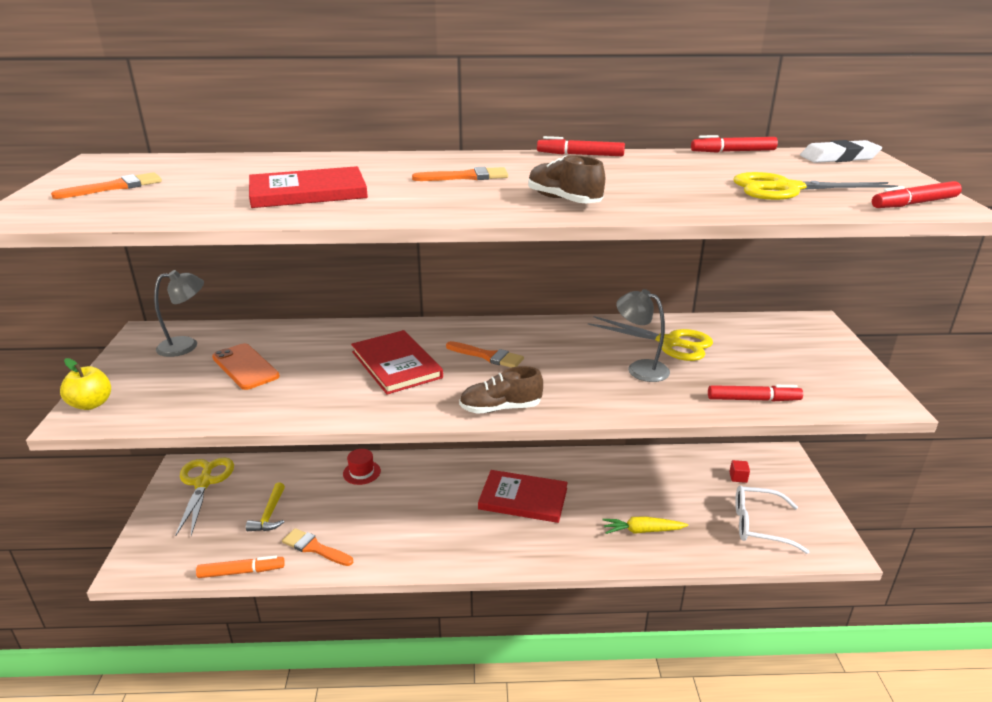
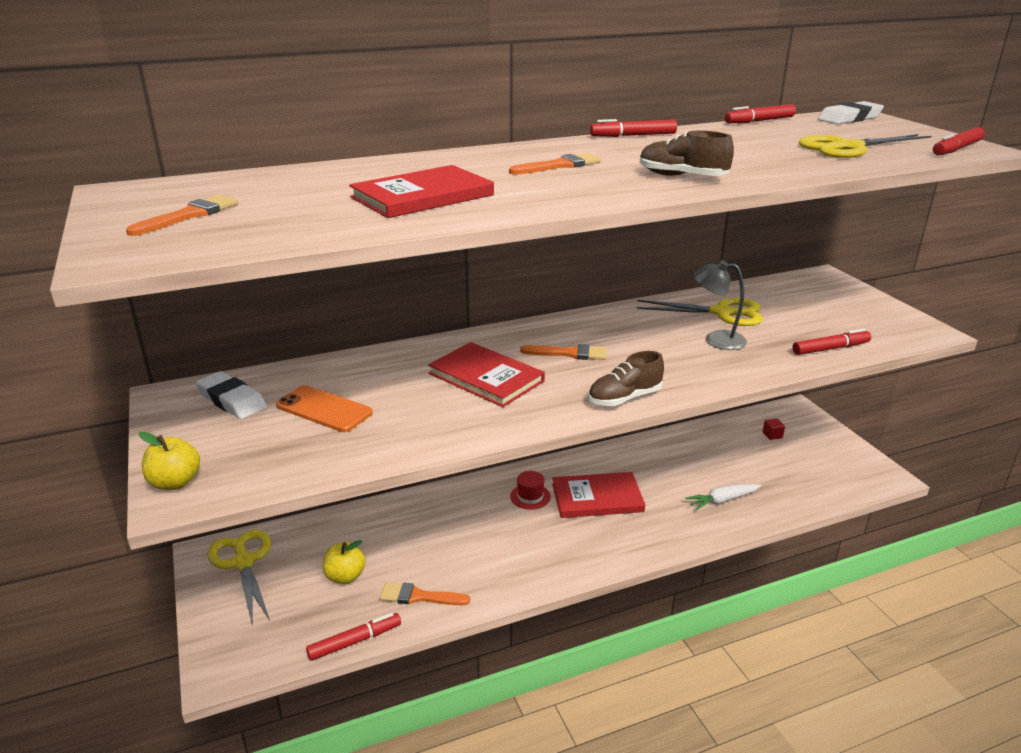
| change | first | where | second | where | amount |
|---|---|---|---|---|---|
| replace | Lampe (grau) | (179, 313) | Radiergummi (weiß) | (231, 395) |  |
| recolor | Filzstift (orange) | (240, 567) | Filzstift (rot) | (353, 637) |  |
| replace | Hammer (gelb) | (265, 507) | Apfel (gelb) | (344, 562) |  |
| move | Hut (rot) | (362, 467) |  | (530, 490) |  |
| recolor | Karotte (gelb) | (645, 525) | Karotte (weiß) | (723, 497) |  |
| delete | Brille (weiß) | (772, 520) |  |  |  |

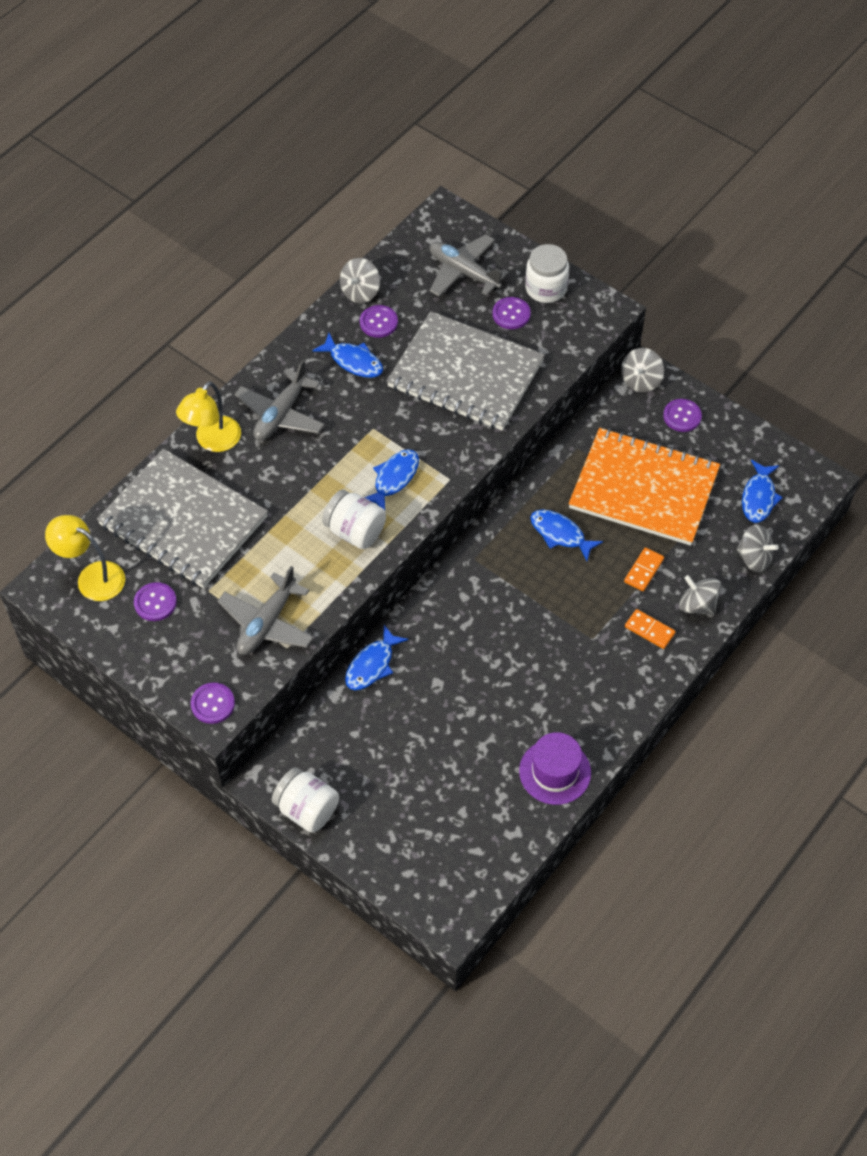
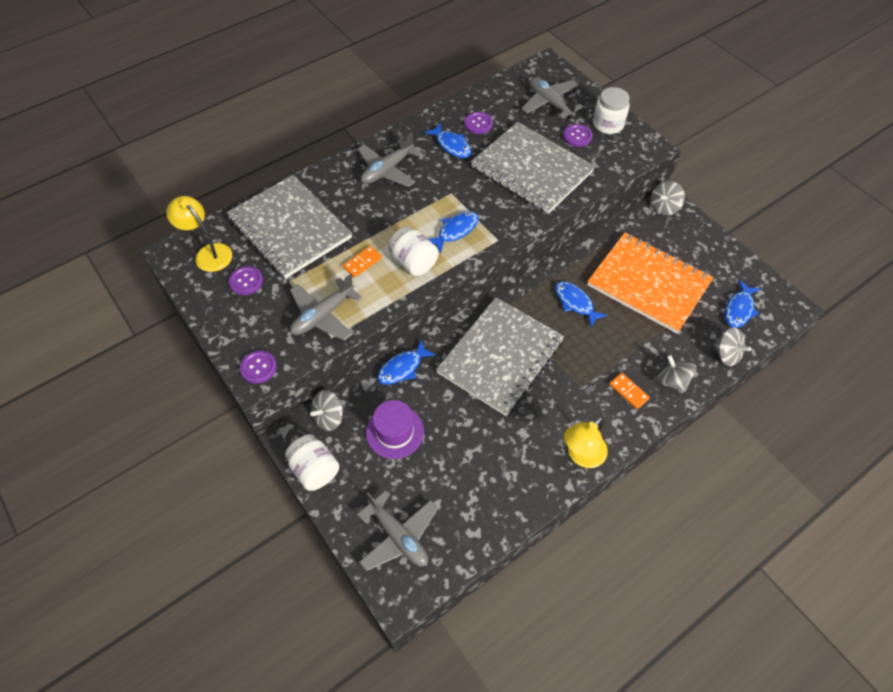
| change | first | where | second | where | amount |
|---|---|---|---|---|---|
| move | Lampe (gelb) | (208, 416) |  | (586, 442) |  |
| move | Kreisel (grau) | (360, 280) |  | (326, 410) |  |
| move | Hut (lila) | (555, 768) |  | (395, 429) |  |
| move | Dominostein (orange) | (644, 569) |  | (362, 262) |  |
| delete | Knopf (lila) | (682, 415) |  |  |  |
| insert |  |  | Flugzeug (grau) | (397, 531) |  |
| insert |  |  | Notizbuch (grau) | (500, 356) |  |

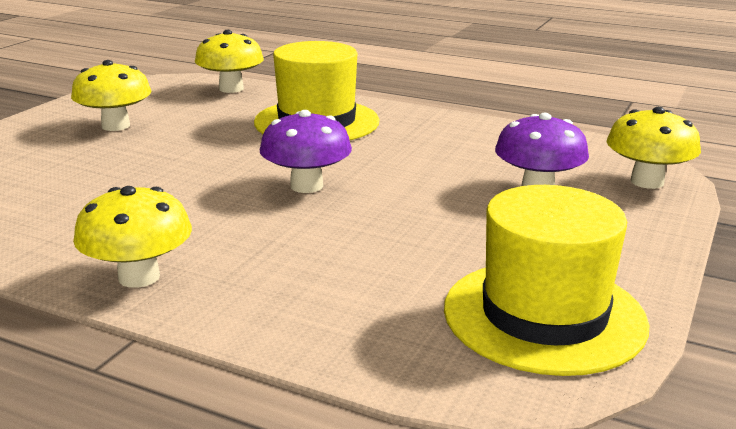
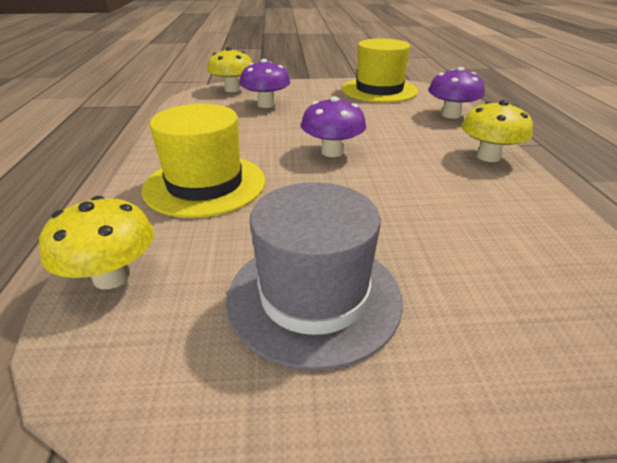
| change | first | where | second | where | amount |
|---|---|---|---|---|---|
| replace | Pilz (gelb) | (111, 95) | Hut (grau) | (314, 276) |  |
| insert |  |  | Pilz (lila) | (456, 93) |  |

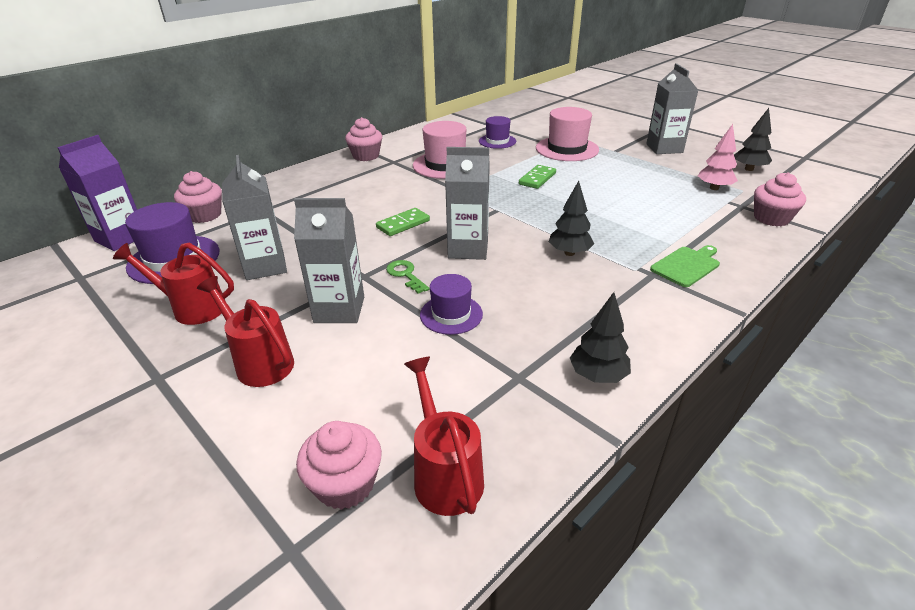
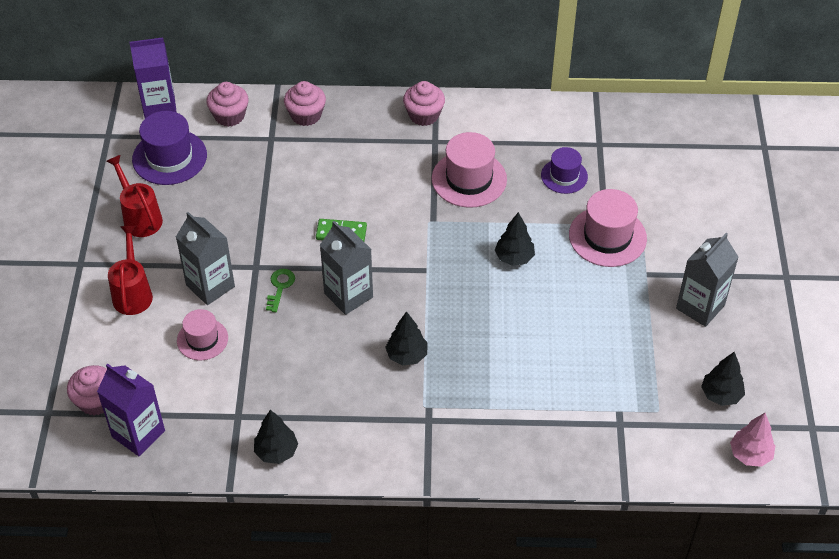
| change | first | where | second | where | amount |
|---|---|---|---|---|---|
| delete | Getränkekarton (grau) | (254, 217) |  |  |  |
| replace | Gießkanne (rot) | (444, 436) | Getränkekarton (lila) | (131, 410) |  |
| delete | Hut (lila) | (451, 304) |  |  |  |
| replace | Dominostein (grün) | (537, 177) | Baum (schwarz) | (515, 239) |  |
| delete | Schneidebrett (grün) | (685, 266) |  |  |  |
| move | Baum (rosa) | (718, 157) |  | (752, 440) |  |
| move | Muffin (rosa) | (780, 199) |  | (305, 103) |  |
| insert |  |  | Hut (rosa) | (202, 335) |  |

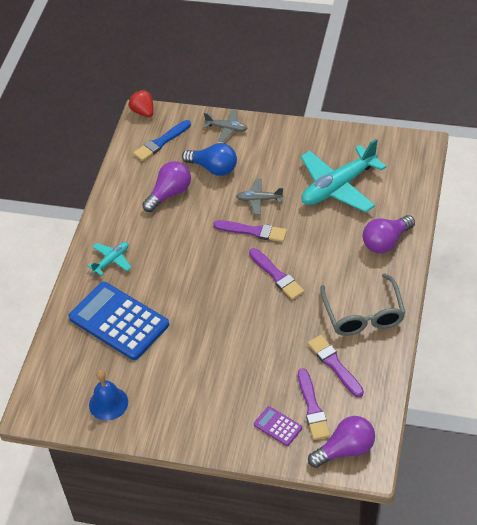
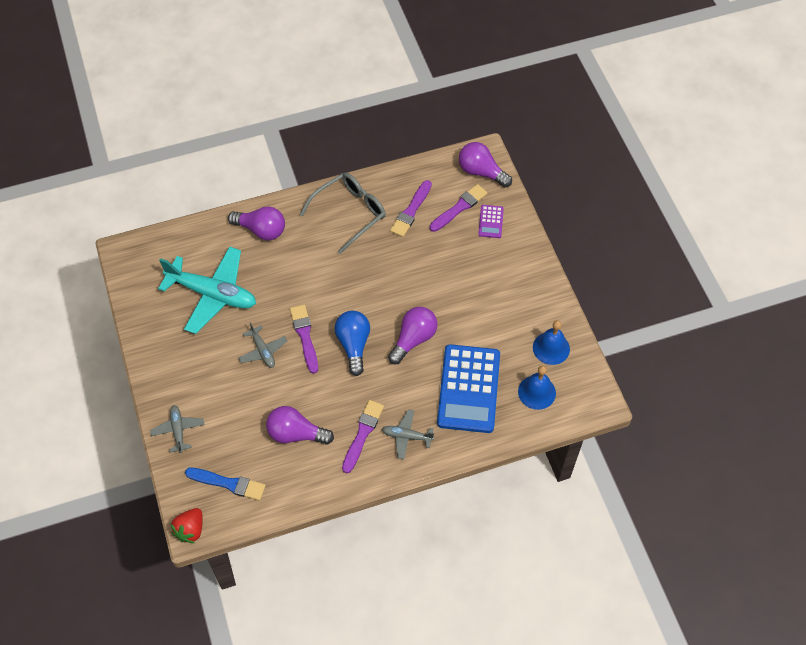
| change | first | where | second | where | amount |
|---|---|---|---|---|---|
| recolor | Flugzeug (türkis) | (109, 259) | Flugzeug (grau) | (408, 434) |  |
| move | Glühbirne (blau) | (209, 159) |  | (352, 343) |  |
| move | Pinsel (lila) | (276, 274) |  | (363, 436) |  |
| insert |  |  | Glühbirne (lila) | (412, 335) |  |
| insert |  |  | Glocke (blau) | (537, 388) |  |

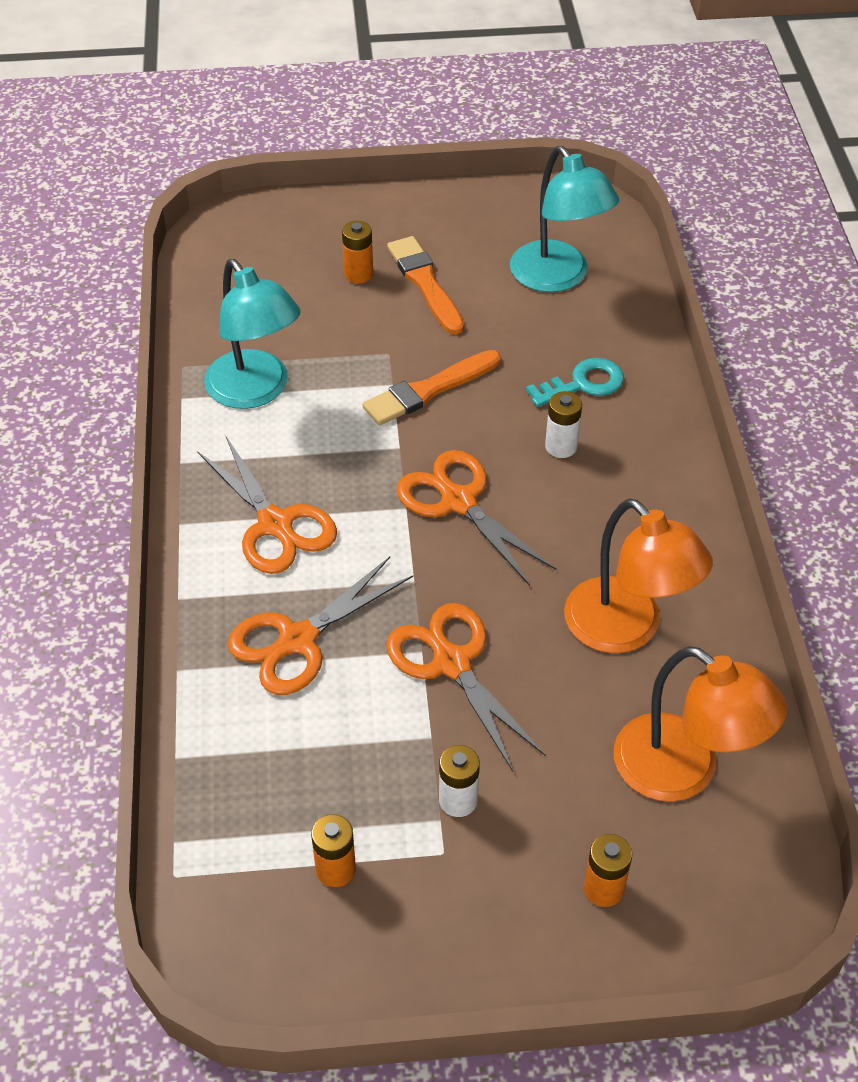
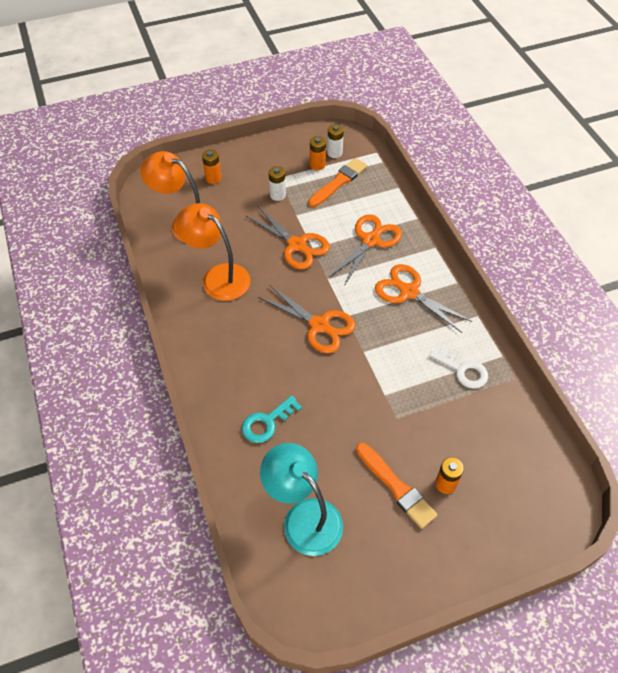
| change | first | where | second | where | amount |
|---|---|---|---|---|---|
| replace | Lampe (türkis) | (252, 334) | Schlüssel (weiß) | (458, 367) |  |
| move | Pinsel (orange) | (431, 388) |  | (337, 182) |  |
| move | Batterie (weiß) | (563, 424) |  | (335, 141) |  |

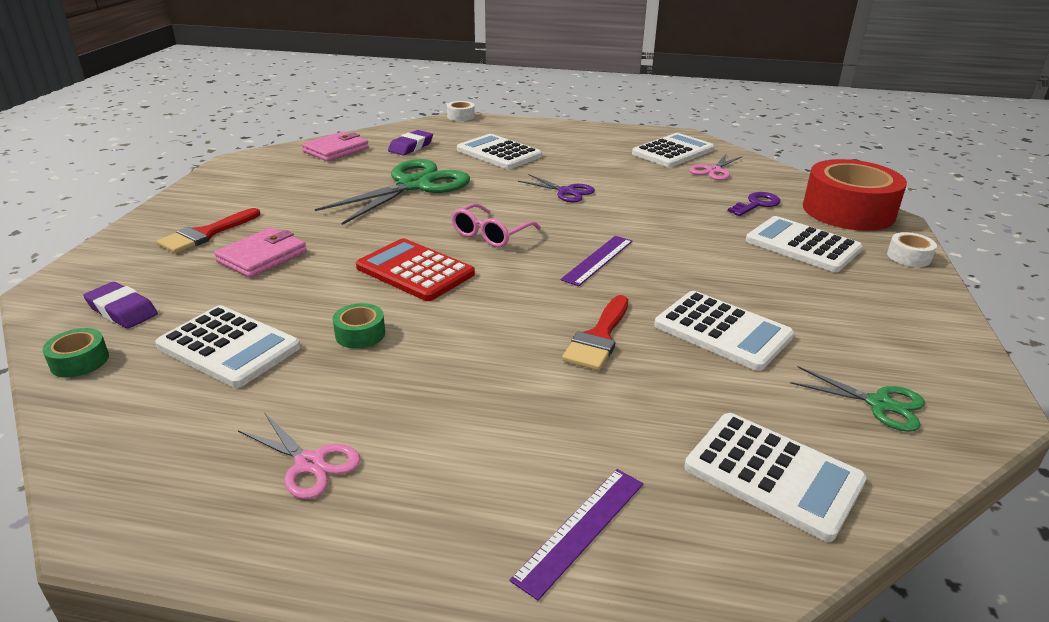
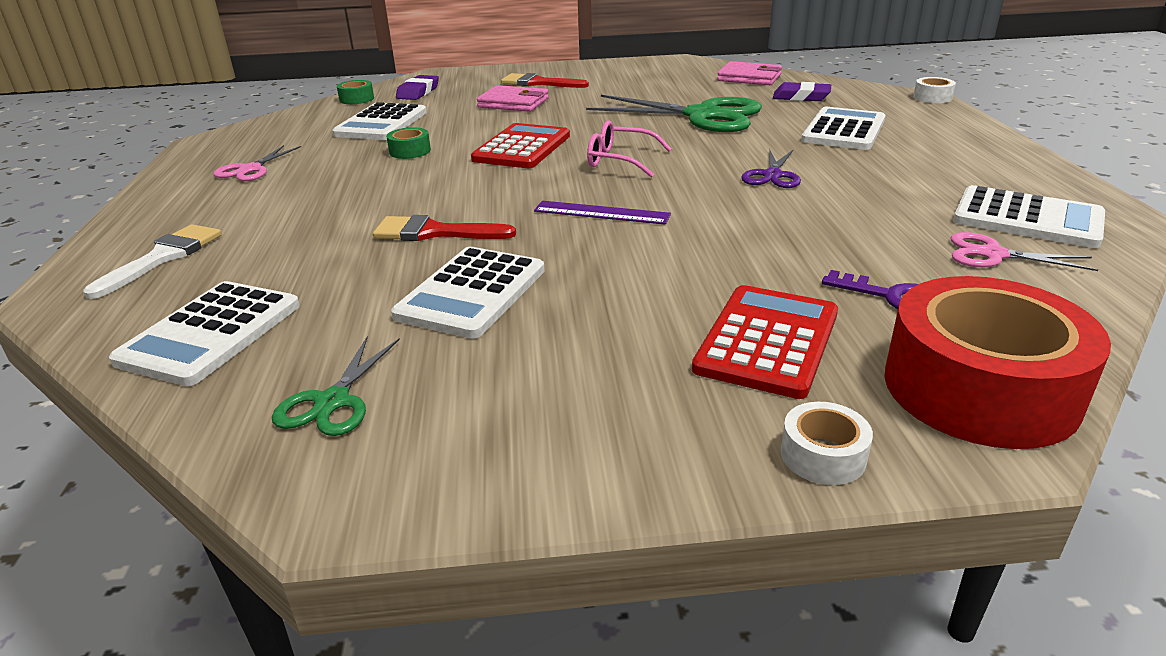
| change | first | where | second | where | amount |
|---|---|---|---|---|---|
| replace | Lineal (lila) | (576, 535) | Pinsel (weiß) | (153, 261) |  |
| recolor | Taschenrechner (weiß) | (804, 244) | Taschenrechner (rot) | (765, 342) |  |

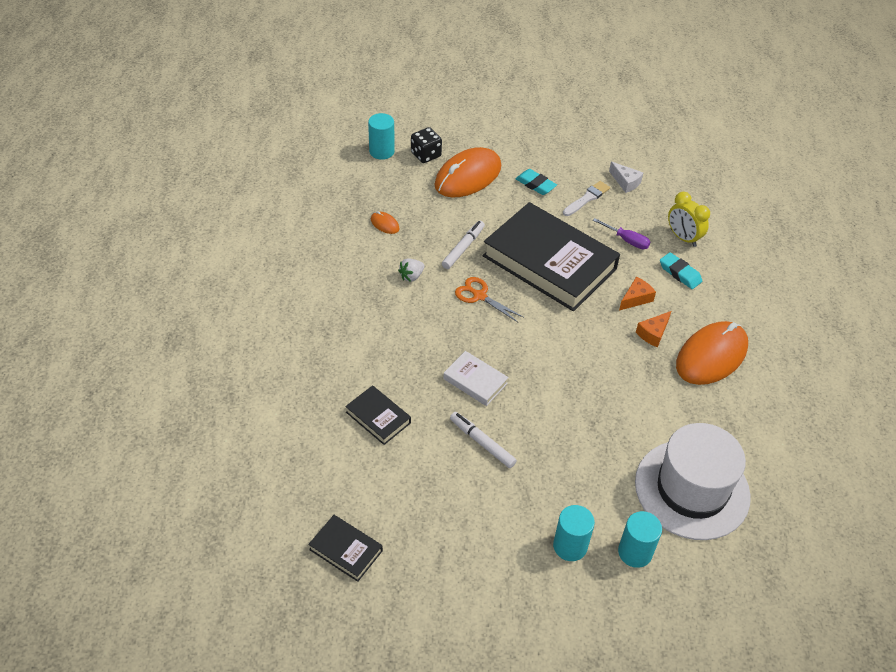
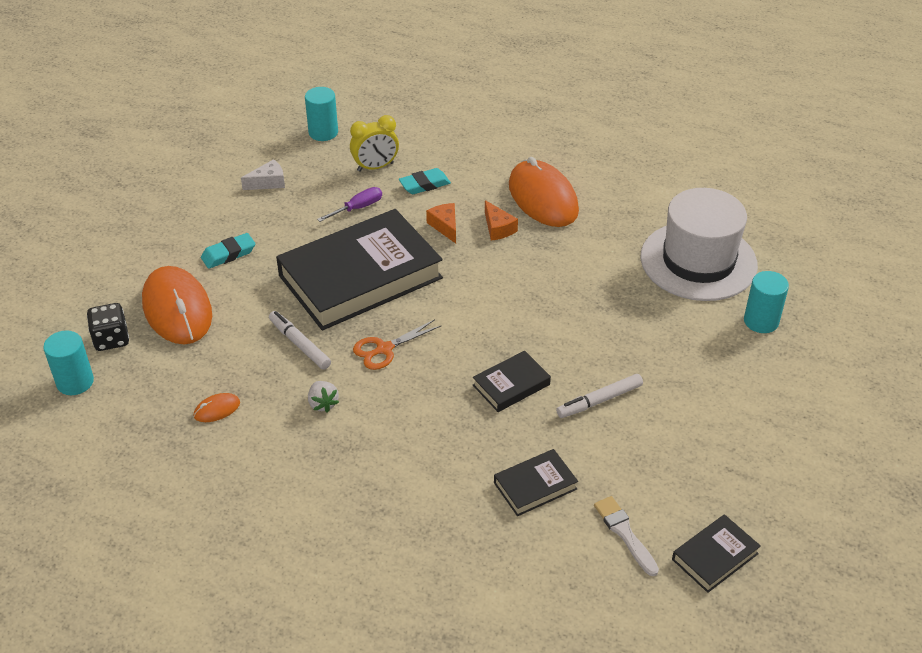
| change | first | where | second | where | amount |
|---|---|---|---|---|---|
| recolor | Buch (weiß) | (476, 378) | Buch (schwarz) | (512, 381) |  |
| move | Vollzylinder (türkis) | (574, 533) |  | (321, 114) |  |
| move | Pinsel (weiß) | (586, 198) |  | (626, 536) |  |

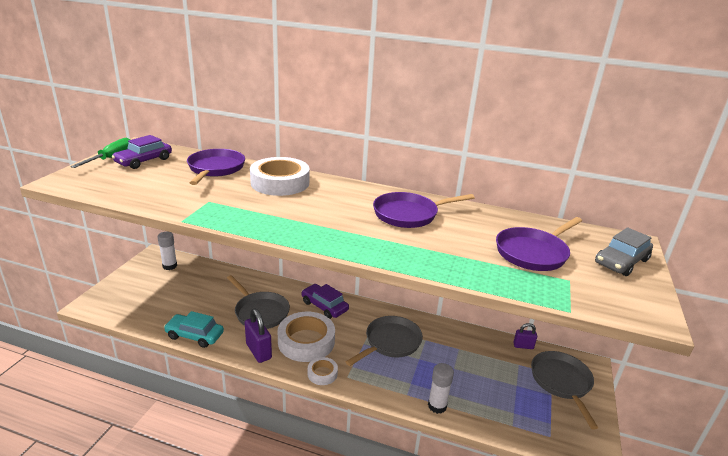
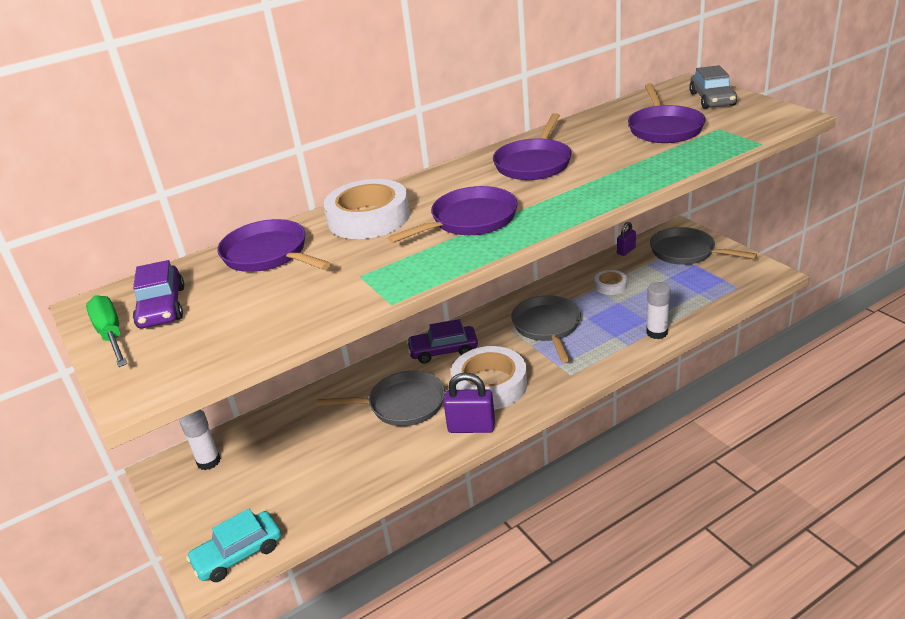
| change | first | where | second | where | amount |
|---|---|---|---|---|---|
| move | Auto (türkis) | (194, 329) |  | (233, 545) |  |
| move | Klebeband (weiß) | (323, 371) |  | (610, 282) |  |
| insert |  |  | Pfanne (lila) | (453, 214) |  |

